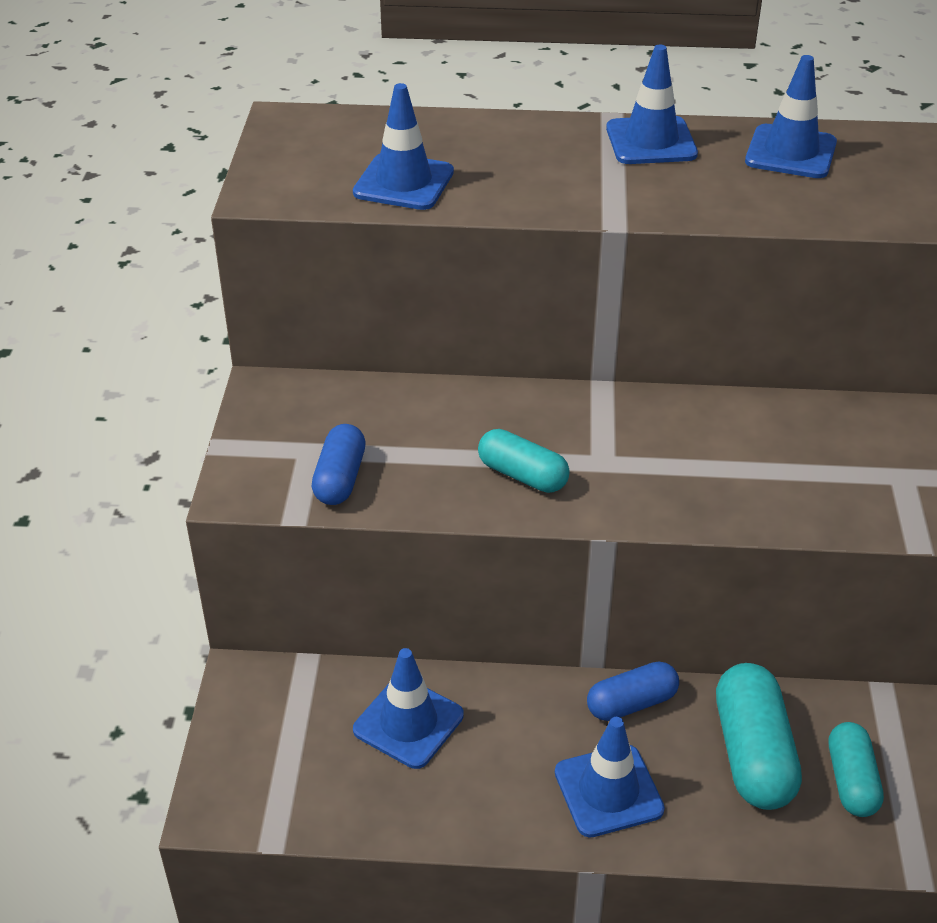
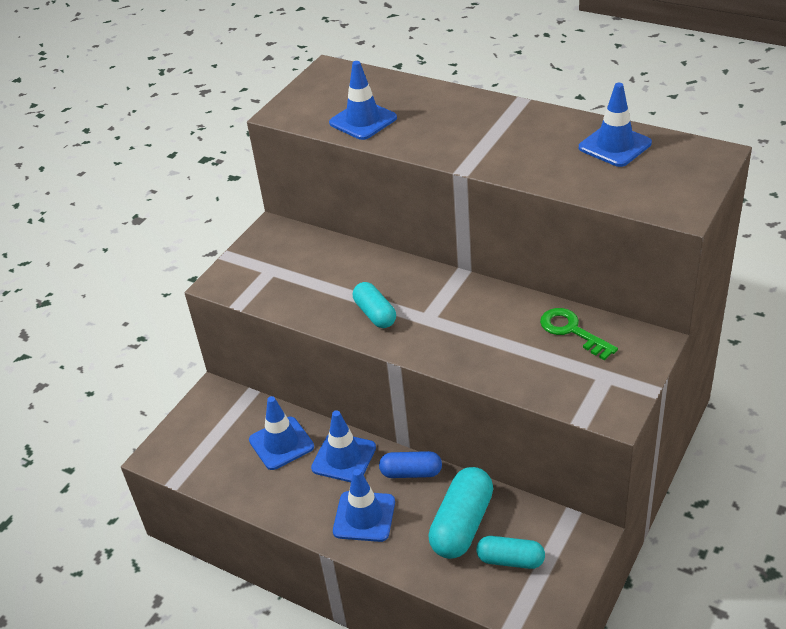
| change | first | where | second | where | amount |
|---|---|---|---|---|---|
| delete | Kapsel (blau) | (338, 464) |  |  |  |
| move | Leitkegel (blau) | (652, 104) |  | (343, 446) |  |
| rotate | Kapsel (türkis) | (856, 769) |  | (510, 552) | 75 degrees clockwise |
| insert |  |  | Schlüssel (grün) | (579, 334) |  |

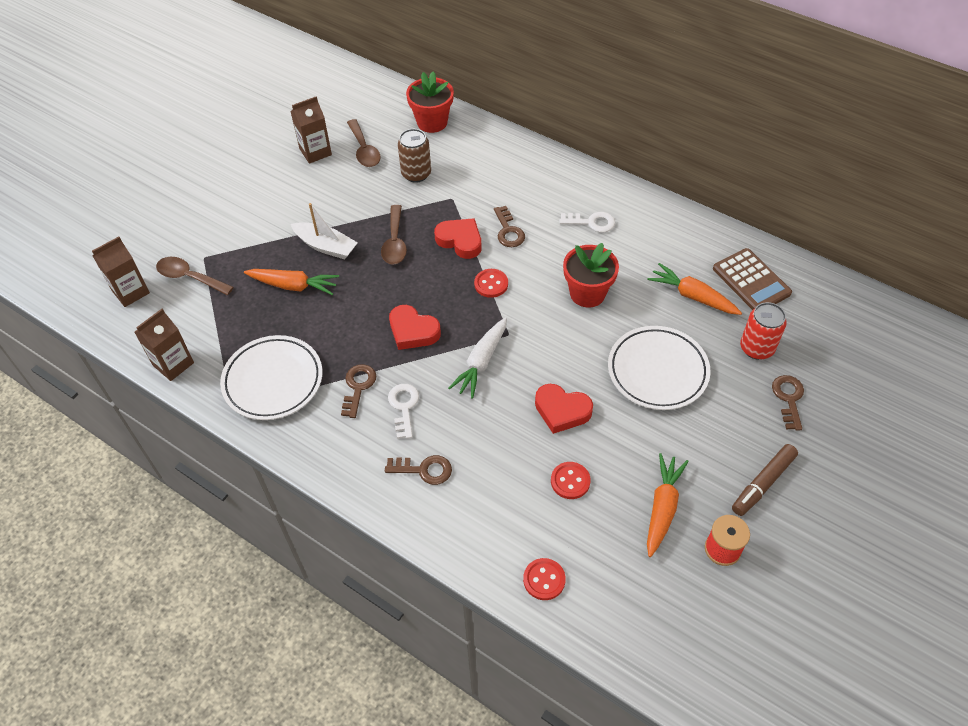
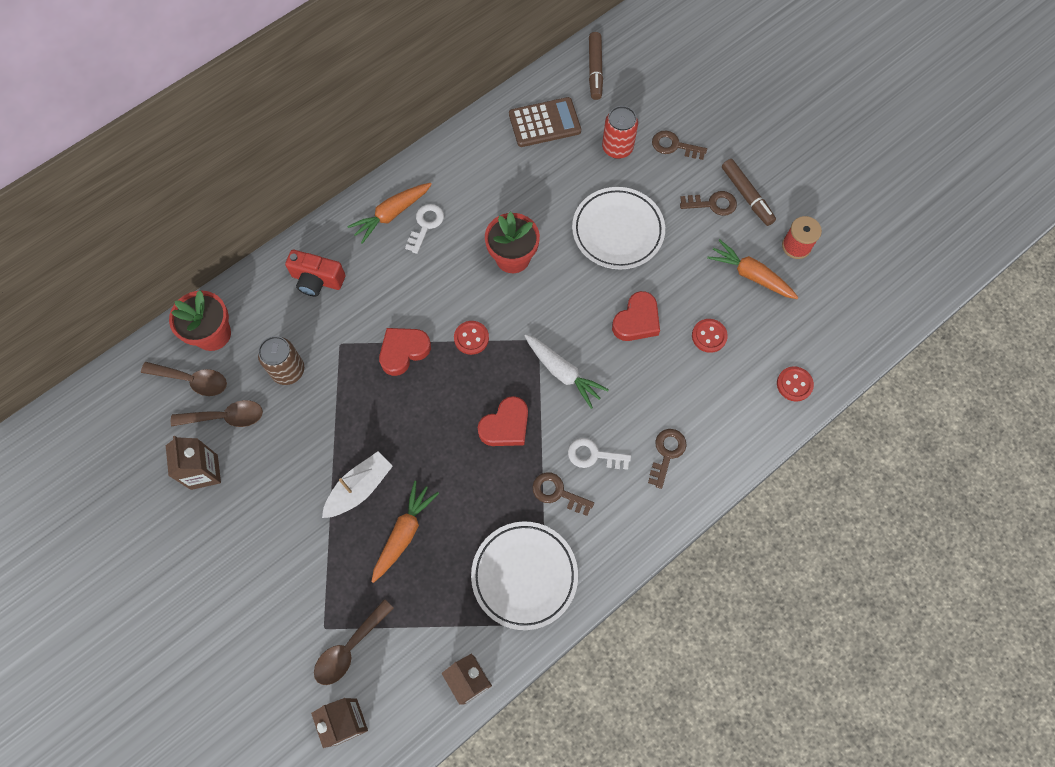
| change | first | where | second | where | amount |
|---|---|---|---|---|---|
| move | Löffel (braun) | (394, 235) |  | (184, 379) |  |
| move | Schlüssel (braun) | (509, 226) |  | (708, 203) |  |
| move | Karotte (orange) | (694, 289) |  | (389, 213) |  |
| insert |  |  | Kamera (rot) | (315, 273) |  |
| insert |  |  | Filzstift (braun) | (596, 66) |  |

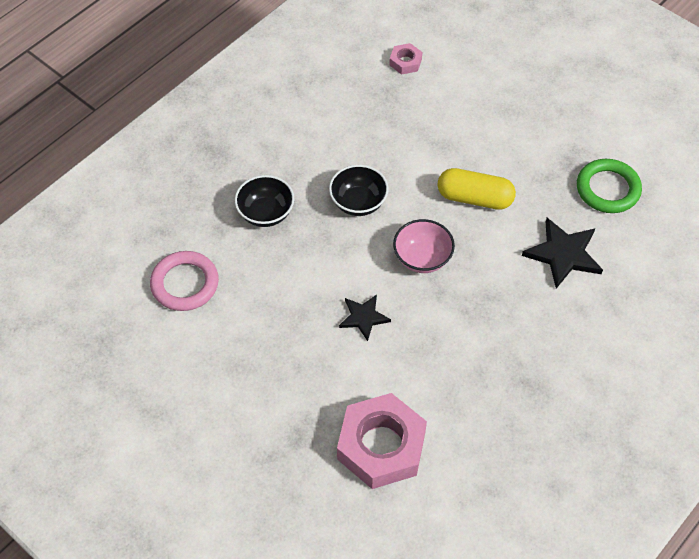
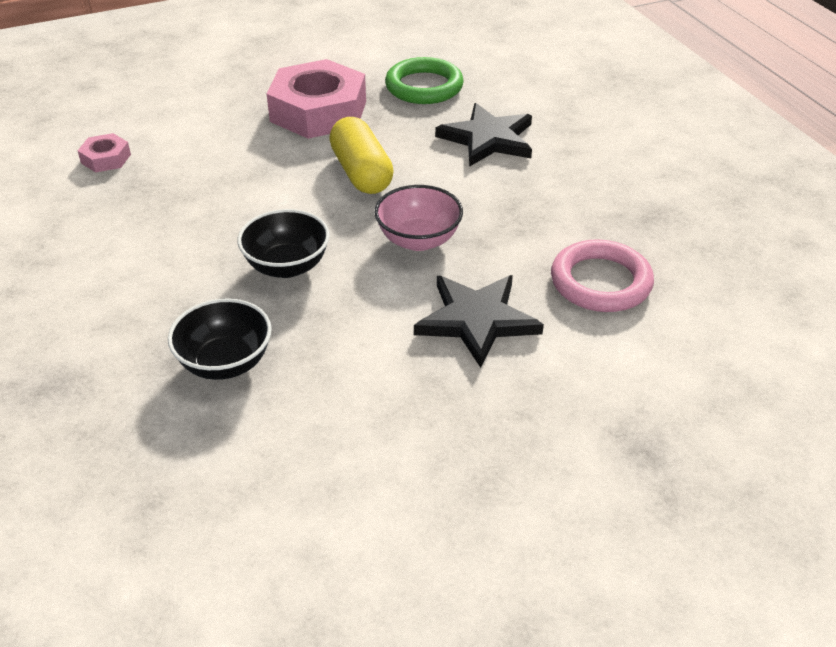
| change | first | where | second | where | amount |
|---|---|---|---|---|---|
| move | Ring (rosa) | (184, 281) |  | (602, 275) |  |
| move | Sechskantmutter (rosa) | (382, 441) |  | (316, 99) |  |
| resize | Stern (schwarz) | (365, 318) |  | (479, 321) | x1.60 |
| rotate | Kapsel (gelb) | (477, 189) |  | (361, 155) | 60 degrees counterclockwise |

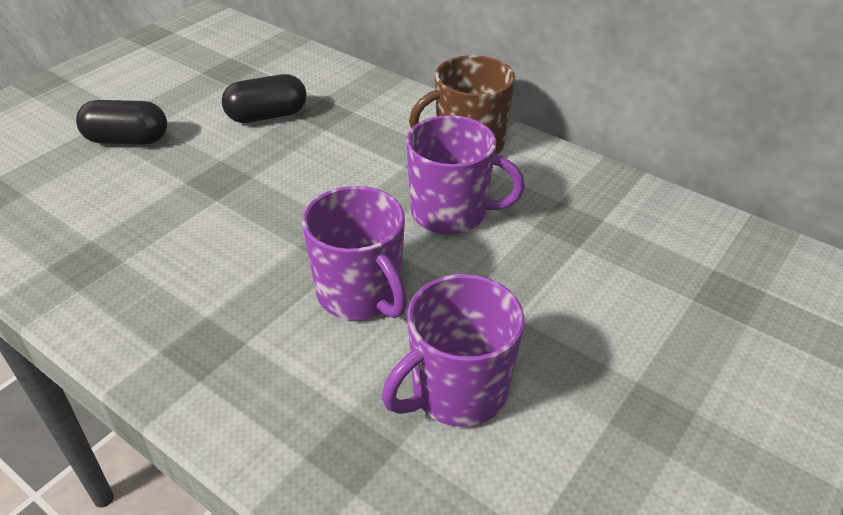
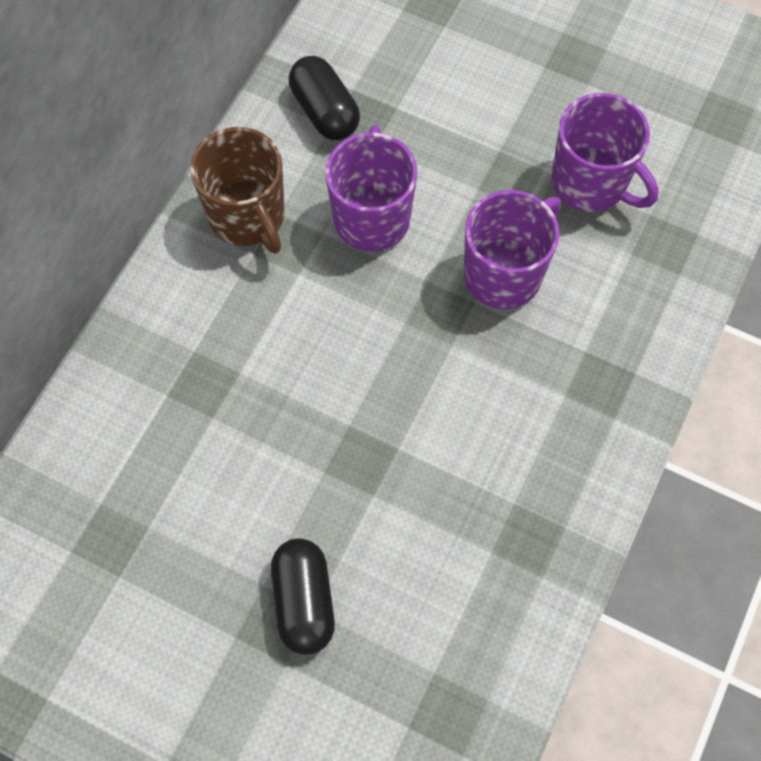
| change | first | where | second | where | amount |
|---|---|---|---|---|---|
| move | Kapsel (schwarz) | (264, 98) |  | (324, 98) |  |

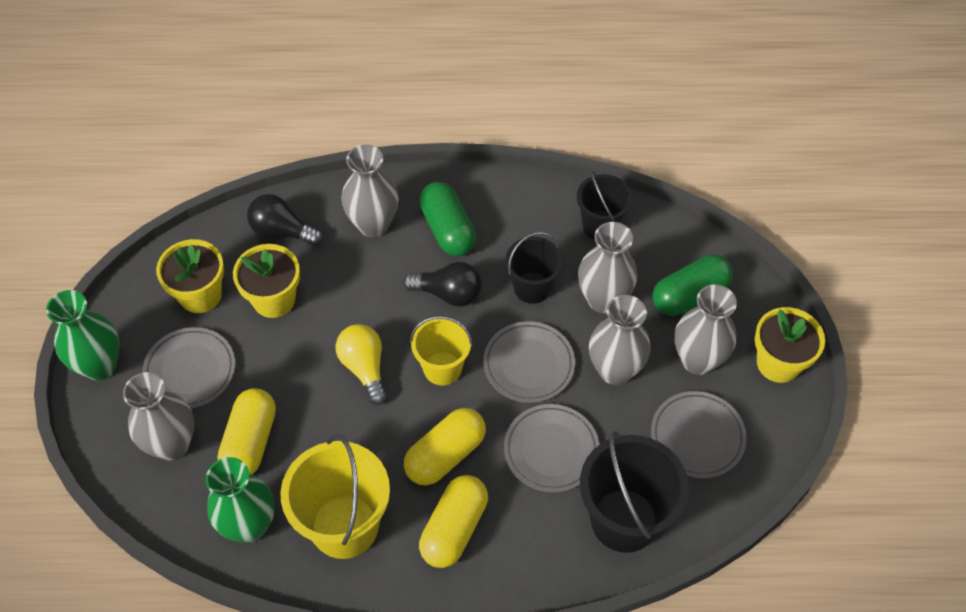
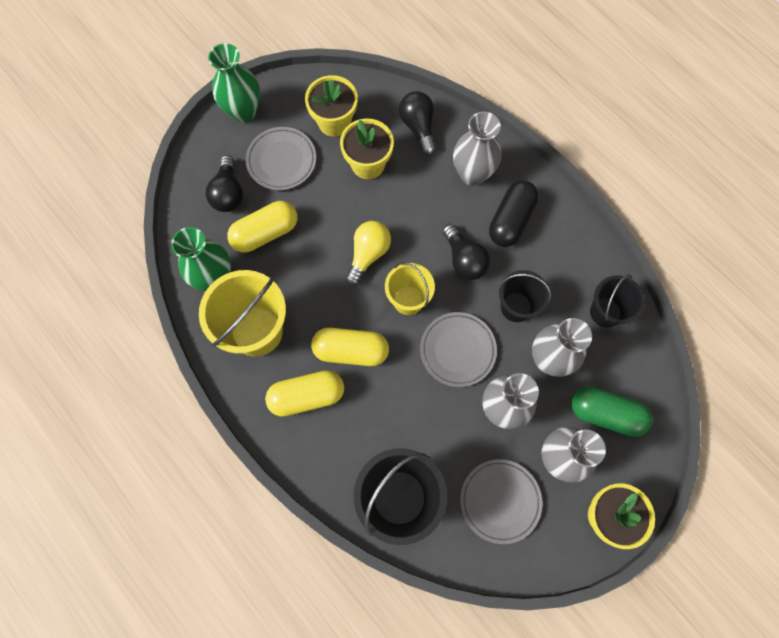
| change | first | where | second | where | amount |
|---|---|---|---|---|---|
| replace | Vase (grau) | (158, 416) | Glühbirne (schwarz) | (224, 183) |  |
| recolor | Kapsel (grün) | (447, 219) | Kapsel (schwarz) | (514, 213) |  |
| delete | Teller (grau) | (551, 448) |  |  |  |

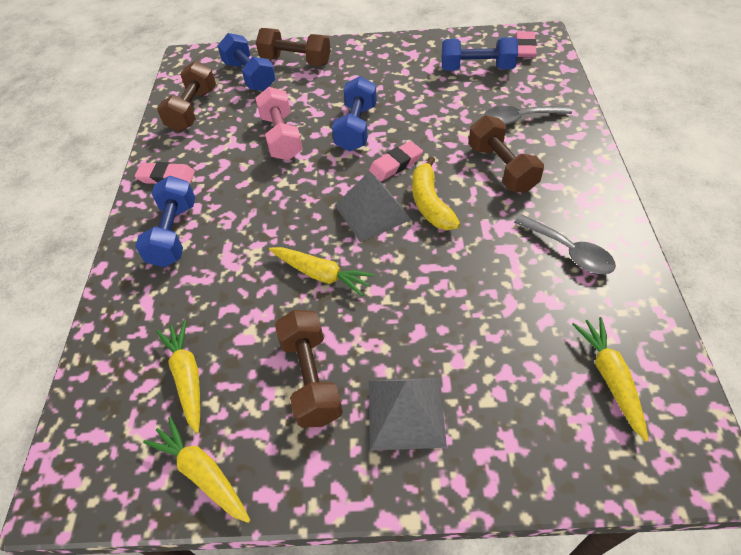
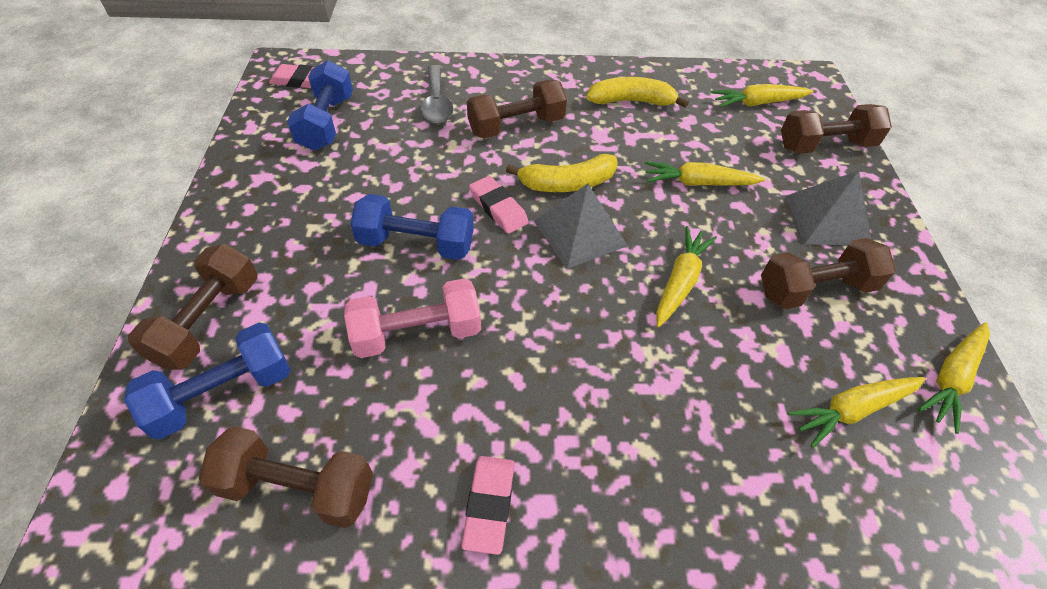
| change | first | where | second | where | amount |
|---|---|---|---|---|---|
| delete | Hantel (blau) | (165, 221) |  |  |  |
| replace | Löffel (grau) | (565, 244) | Banane (gelb) | (638, 92) |  |
| insert |  |  | Karotte (gelb) | (705, 173) |  |
| insert |  |  | Hantel (braun) | (836, 129) |  |

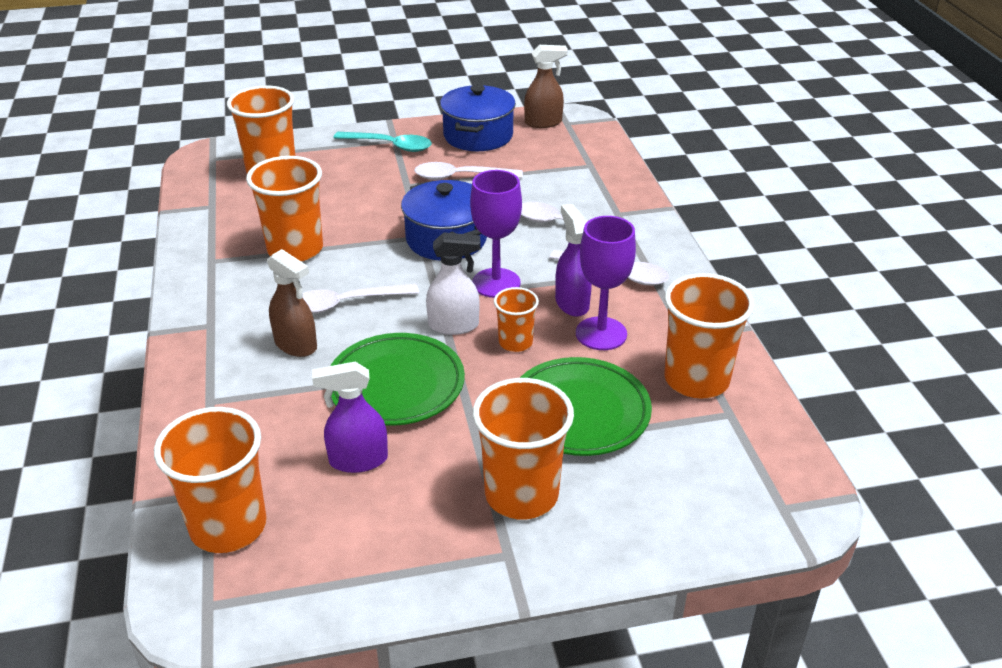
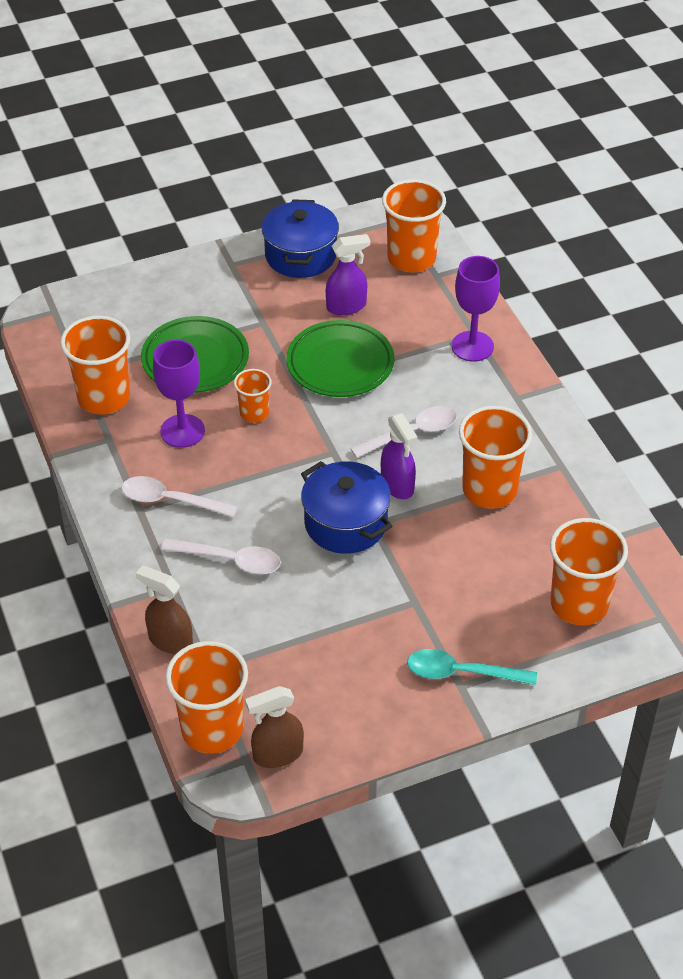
| change | first | where | second | where | amount |
|---|---|---|---|---|---|
| move | Sprühflasche (braun) | (292, 303) |  | (164, 610) |  |
| delete | Löffel (weiß) | (468, 171) |  |  |  |
| delete | Sprühflasche (weiß) | (453, 283) |  |  |  |
| move | Kochtopf (blau) | (478, 118) |  | (300, 238) |  |
| move | Kelch (lila) | (496, 234) |  | (475, 309) |  |
| move | Becher (orange) | (523, 448) |  | (206, 697) |  |
| move | Sprühflasche (lila) | (573, 260) |  | (399, 456) |  |

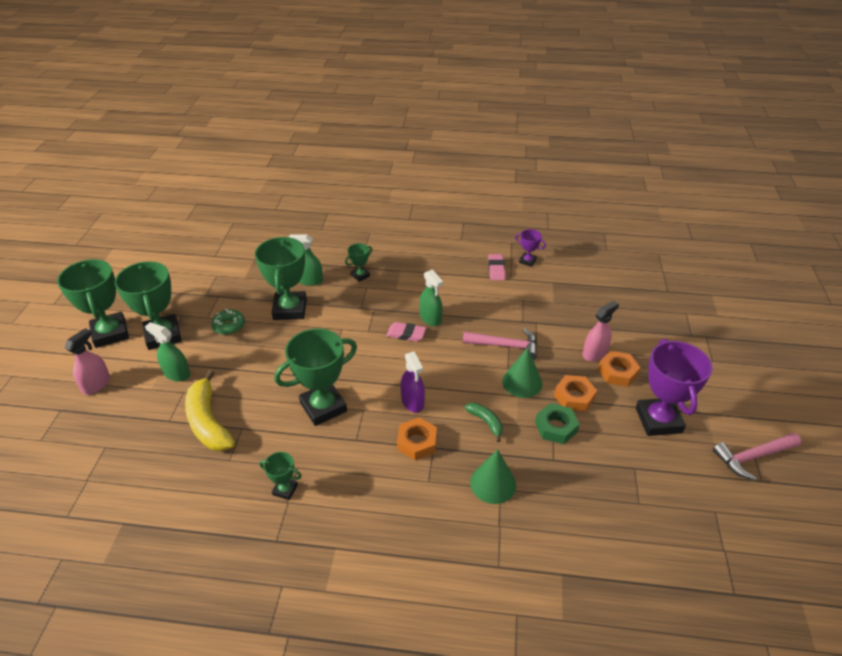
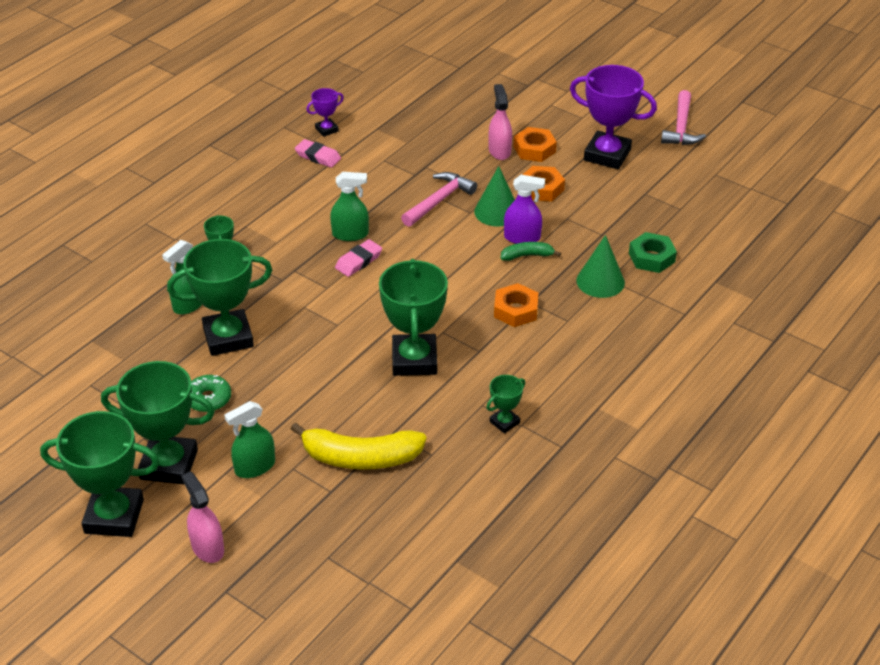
| change | first | where | second | where | amount |
|---|---|---|---|---|---|
| rotate | Pokal (grün) | (281, 278) |  | (219, 297) | 45 degrees counterclockwise |
| move | Sprühflasche (lila) | (413, 382) |  | (524, 209) |  |
| move | Sechskantmutter (grün) | (557, 423) |  | (653, 252) |  |

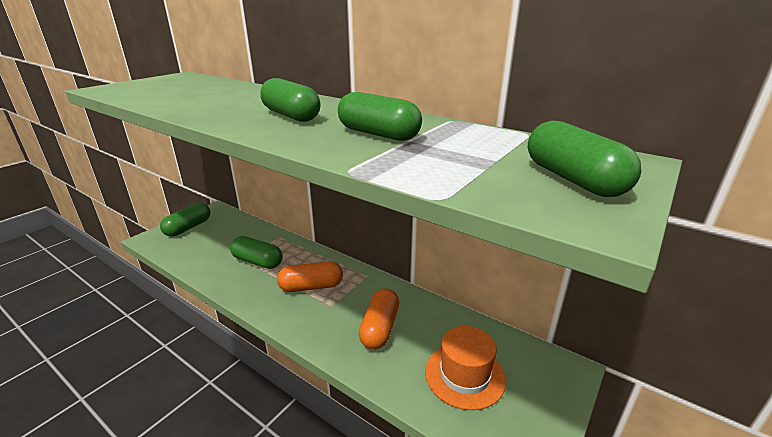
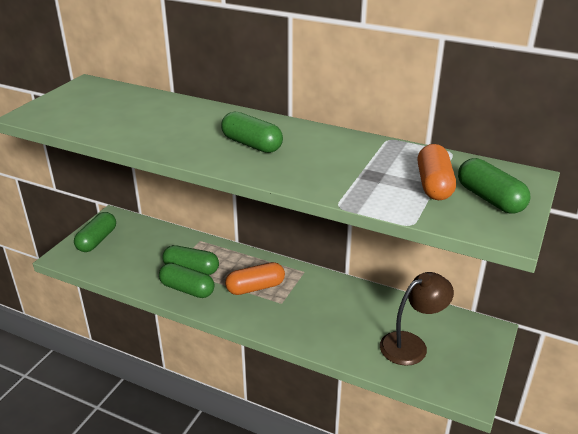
| change | first | where | second | where | amount |
|---|---|---|---|---|---|
| move | Kapsel (grün) | (380, 116) |  | (187, 280) |  |
| move | Kapsel (orange) | (379, 318) |  | (437, 172) |  |
| replace | Hut (orange) | (465, 368) | Lampe (braun) | (417, 319) |  |

